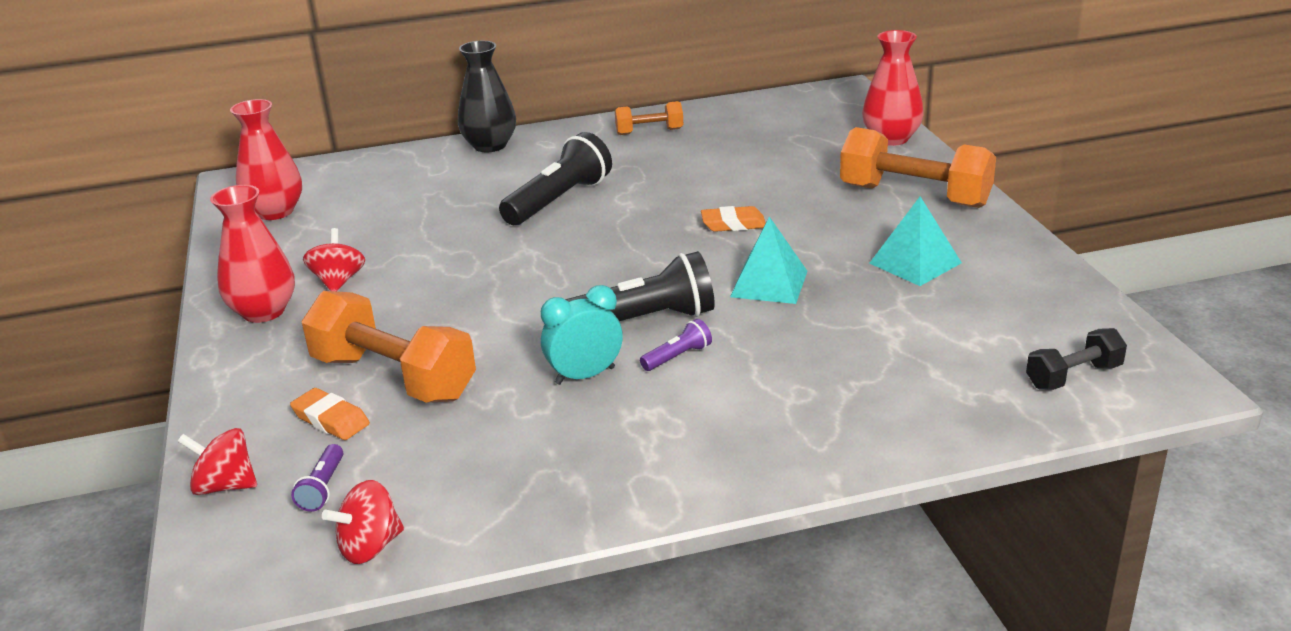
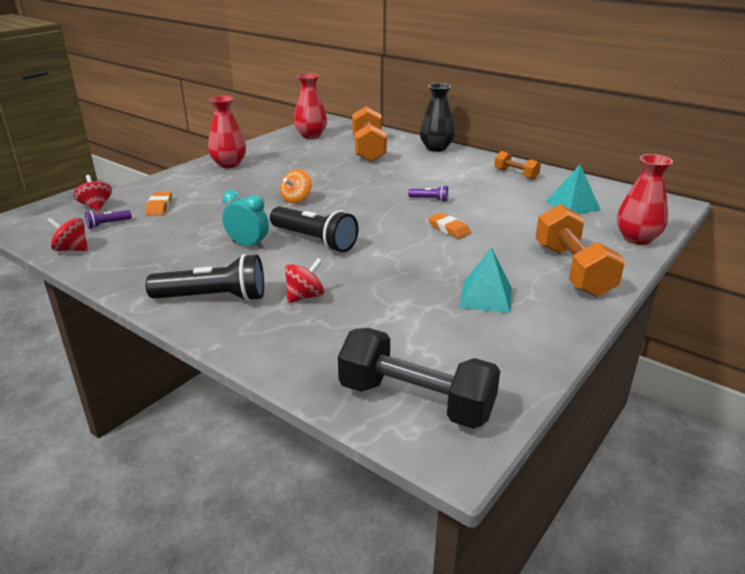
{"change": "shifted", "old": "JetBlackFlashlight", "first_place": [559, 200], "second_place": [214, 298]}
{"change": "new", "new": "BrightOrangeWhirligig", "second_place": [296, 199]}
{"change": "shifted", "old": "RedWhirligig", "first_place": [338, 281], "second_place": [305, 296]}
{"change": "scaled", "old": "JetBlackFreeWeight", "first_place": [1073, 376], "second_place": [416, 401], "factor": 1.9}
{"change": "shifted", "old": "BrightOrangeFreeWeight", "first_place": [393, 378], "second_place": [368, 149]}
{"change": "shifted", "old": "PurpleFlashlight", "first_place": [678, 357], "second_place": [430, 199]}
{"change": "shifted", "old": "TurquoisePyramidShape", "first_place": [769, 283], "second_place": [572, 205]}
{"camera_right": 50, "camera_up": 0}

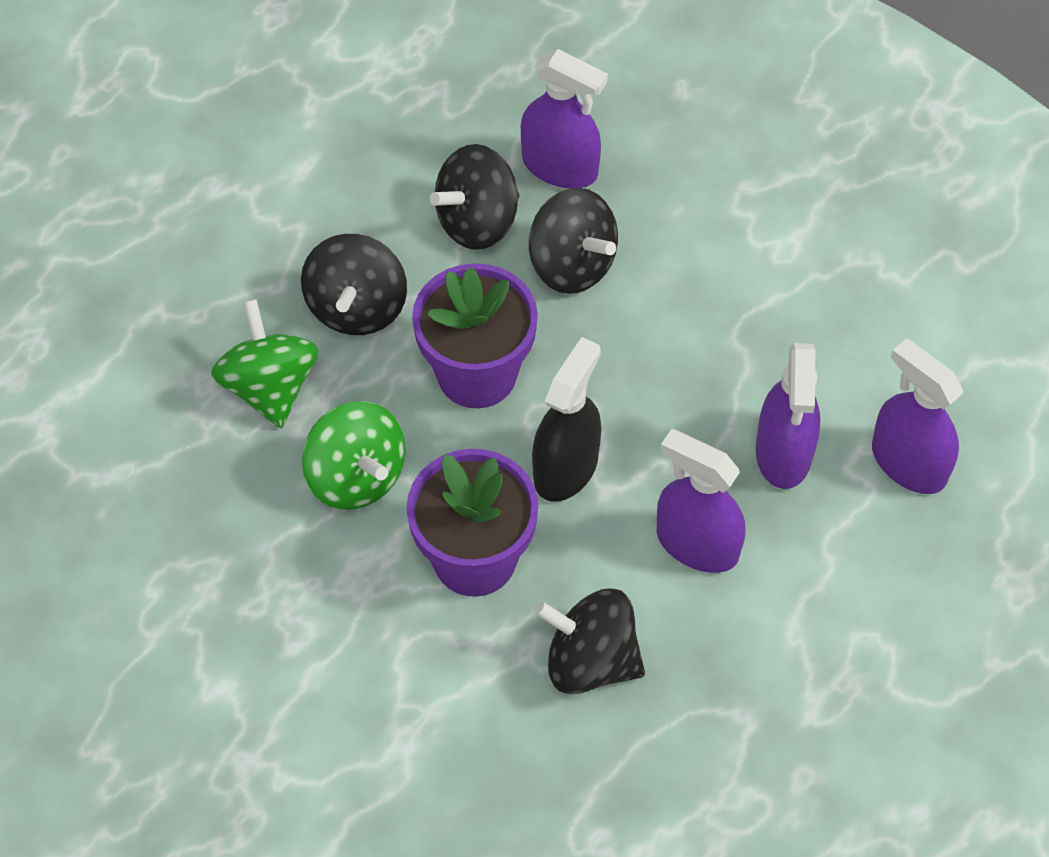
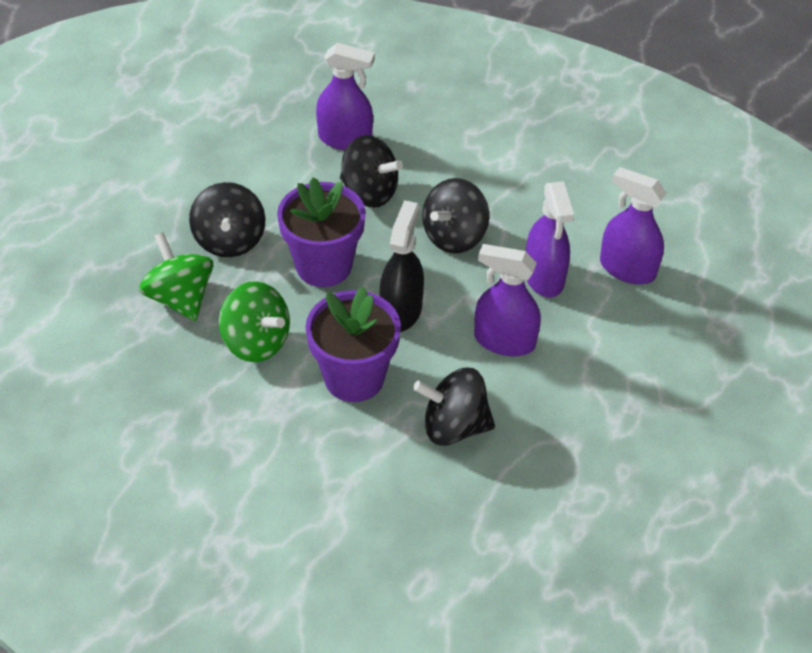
{"change": "shifted", "old": "JetBlackWhirligig", "first_place": [477, 221], "second_place": [454, 236]}
{"camera_right": -15, "camera_up": -10}

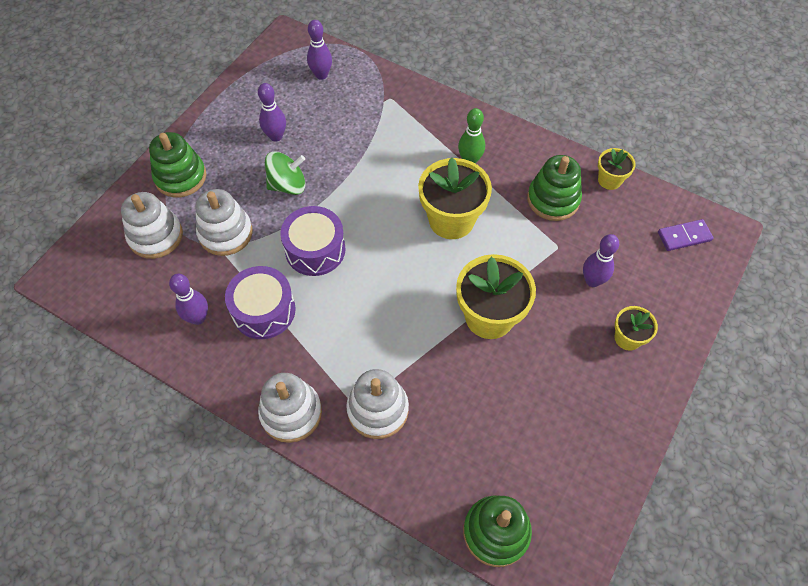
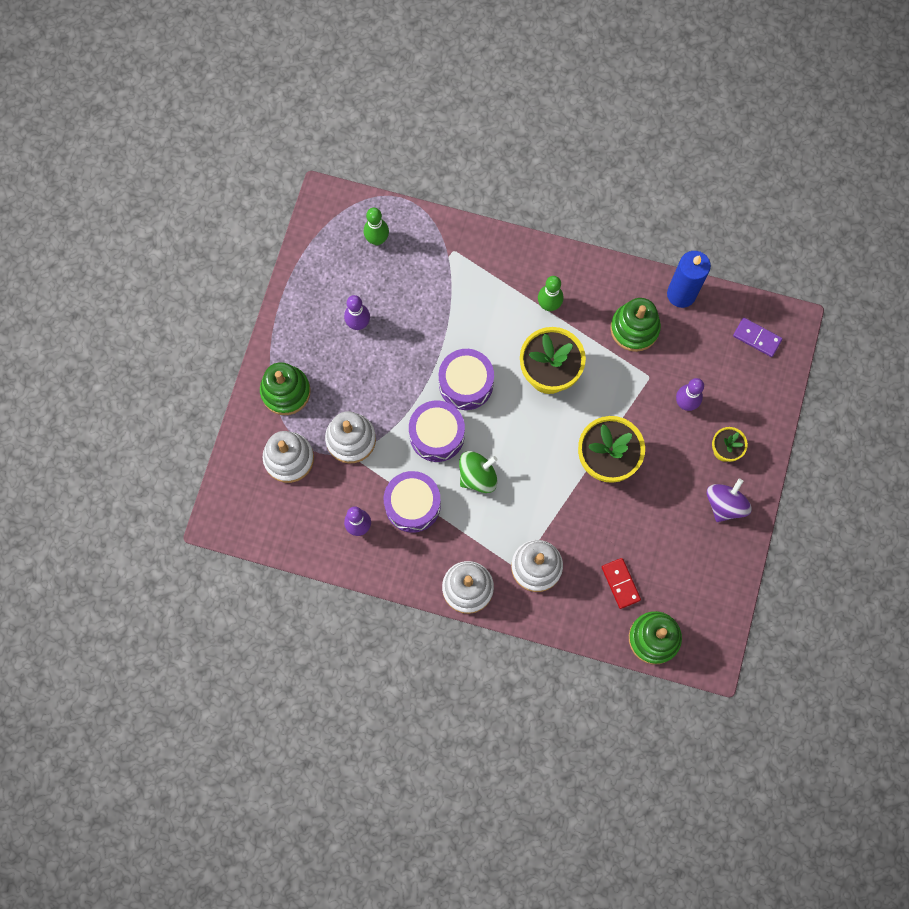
{"change": "repainted", "old": "PurpleBowlingPin", "new": "EmeraldBowlingPin", "first_place": [321, 75], "second_place": [377, 239]}
{"change": "new", "new": "PurpleDrum", "second_place": [466, 383]}
{"change": "shifted", "old": "EmeraldWhirligig", "first_place": [288, 185], "second_place": [477, 476]}
{"change": "new", "new": "RedDominoTile", "second_place": [620, 583]}
{"change": "swapped", "old": "GoldenFlowerPot", "new": "RoyalBlueCandle", "first_place": [609, 180], "second_place": [681, 294]}
{"change": "new", "new": "PurpleWhirligig", "second_place": [725, 504]}
{"change": "rotated", "old": "PurpleDominoTile", "first_place": [684, 236], "second_place": [756, 338], "degrees": 60}
{"camera_right": -15, "camera_up": 15}

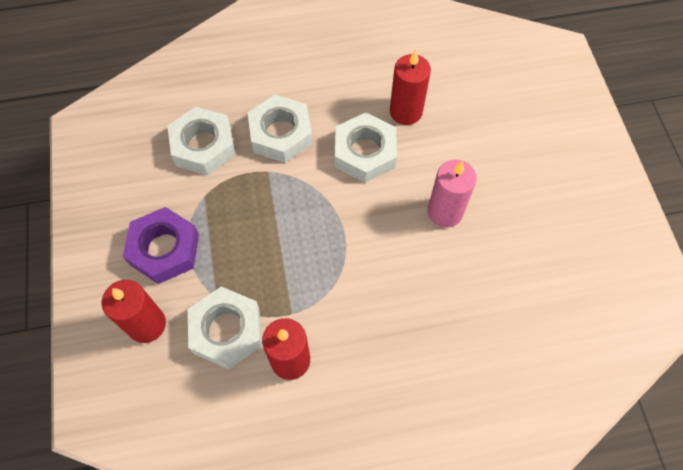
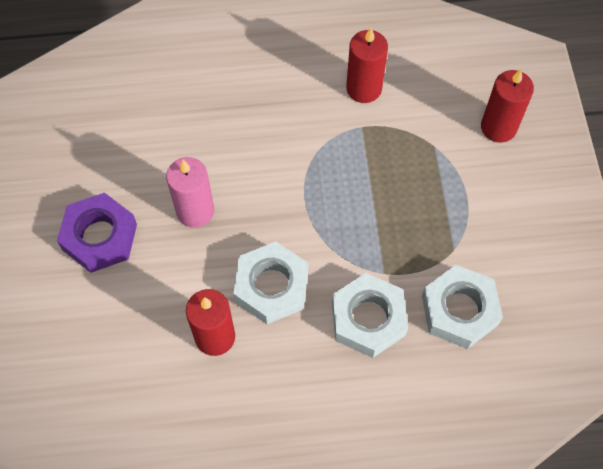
{"change": "shifted", "old": "PurpleNut", "first_place": [164, 249], "second_place": [99, 237]}
{"change": "gone", "old": "PureWhiteNut", "first_place": [226, 331]}
{"camera_right": -175, "camera_up": 0}

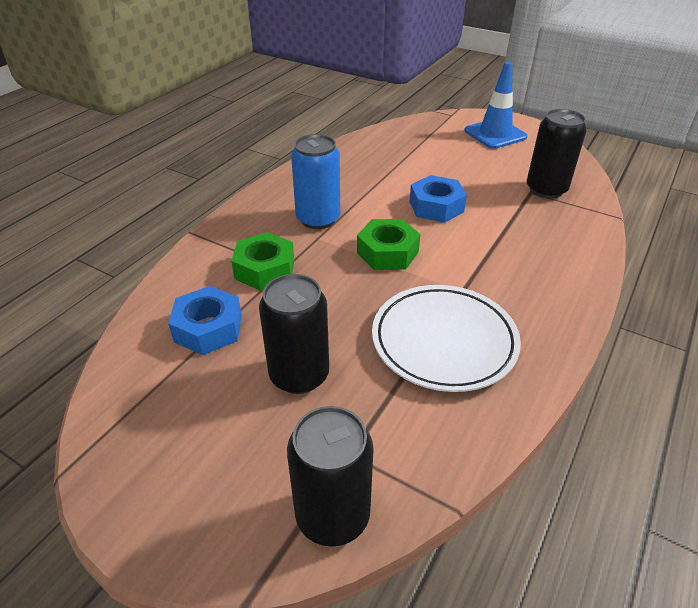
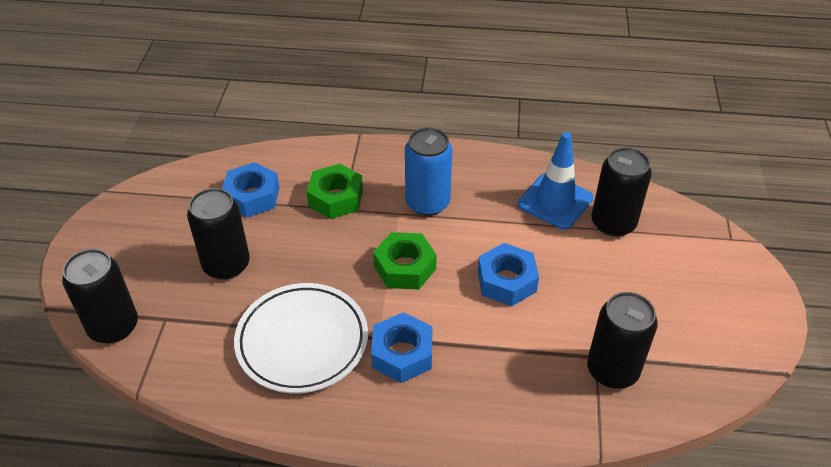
{"change": "new", "new": "RoyalBlueNut", "second_place": [402, 354]}
{"change": "shifted", "old": "RoyalBlueTrafficCone", "first_place": [495, 134], "second_place": [555, 201]}
{"change": "new", "new": "JetBlackSodaCan", "second_place": [613, 223]}
{"camera_right": 65, "camera_up": 5}

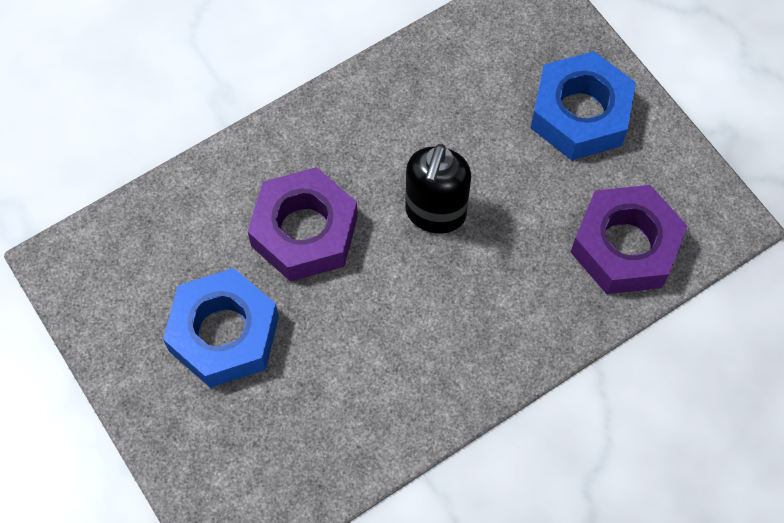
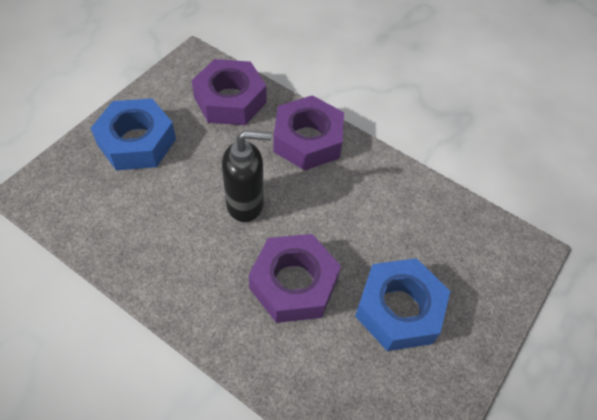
{"change": "new", "new": "PurpleNut", "second_place": [308, 140]}
{"camera_right": -115, "camera_up": -10}

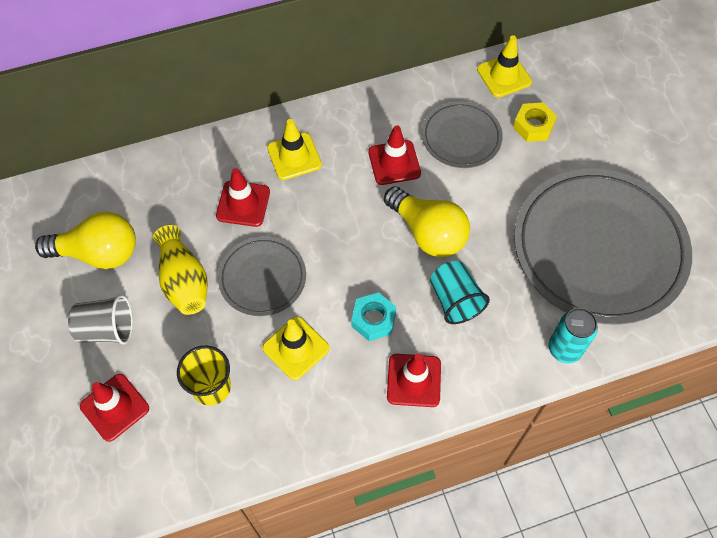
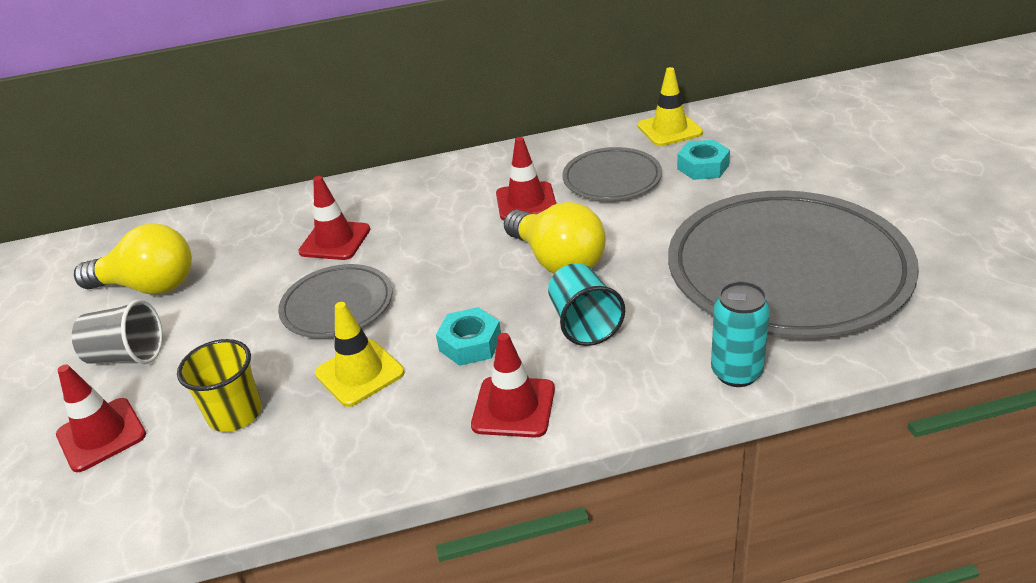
{"change": "repainted", "old": "GoldenNut", "new": "TurquoiseNut", "first_place": [533, 126], "second_place": [703, 167]}
{"change": "gone", "old": "GoldenTallVase", "first_place": [184, 281]}
{"change": "gone", "old": "GoldenTrafficCone", "first_place": [294, 156]}
{"camera_right": 10, "camera_up": -25}

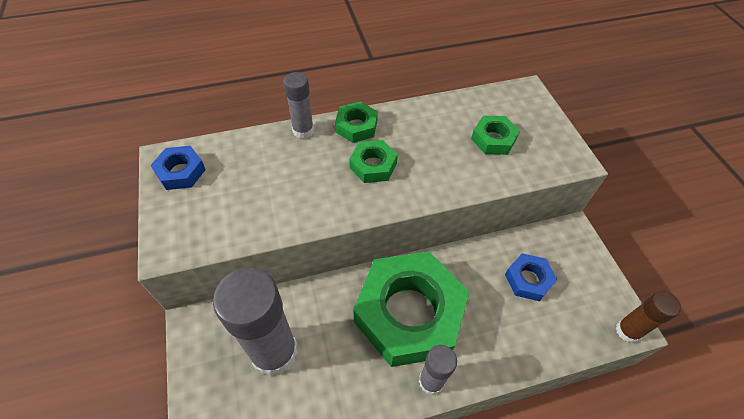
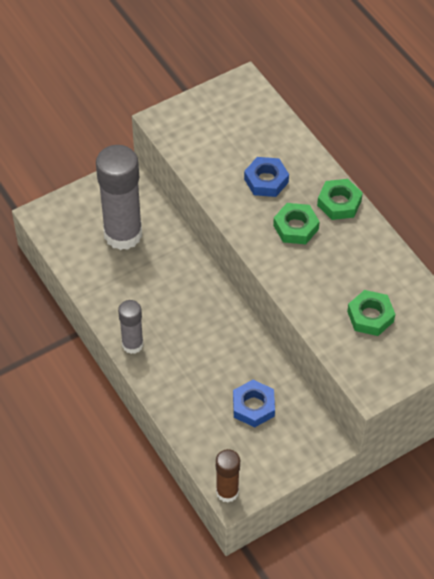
{"change": "shifted", "old": "RoyalBlueNut", "first_place": [180, 172], "second_place": [266, 180]}
{"change": "gone", "old": "GrayGlue", "first_place": [303, 131]}
{"change": "gone", "old": "EmeraldNut", "first_place": [409, 313]}
{"camera_right": 75, "camera_up": 0}

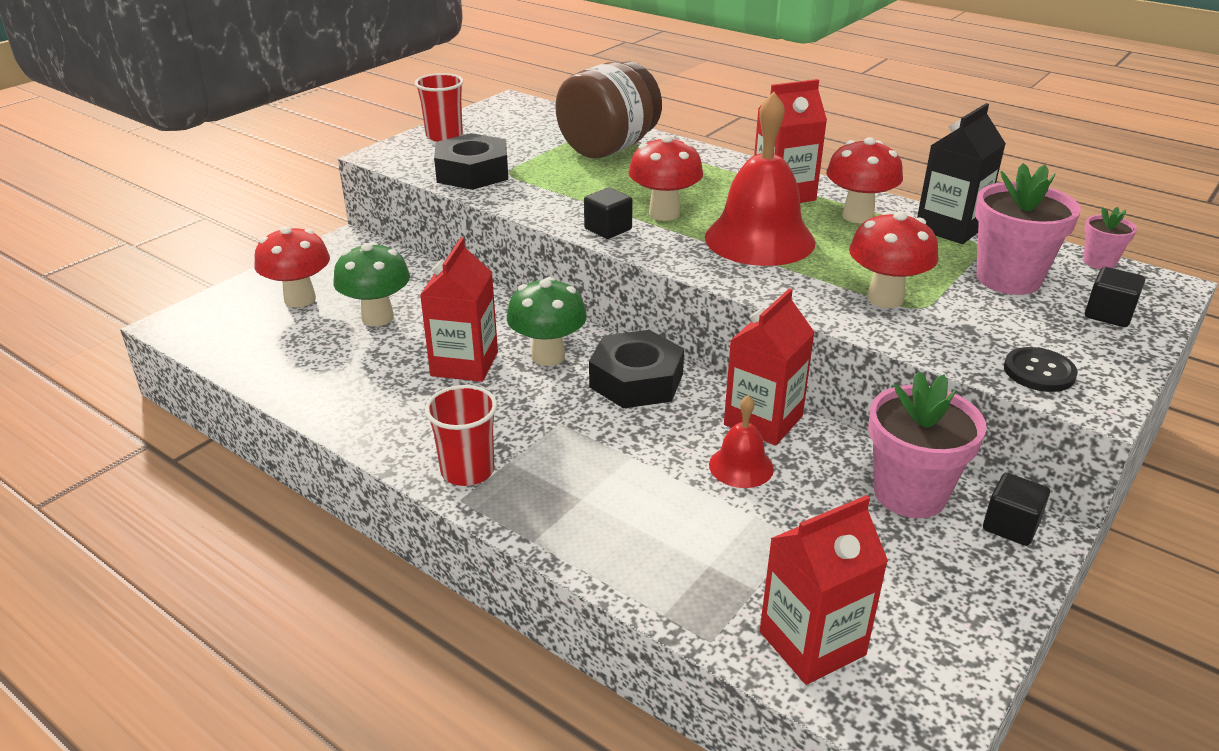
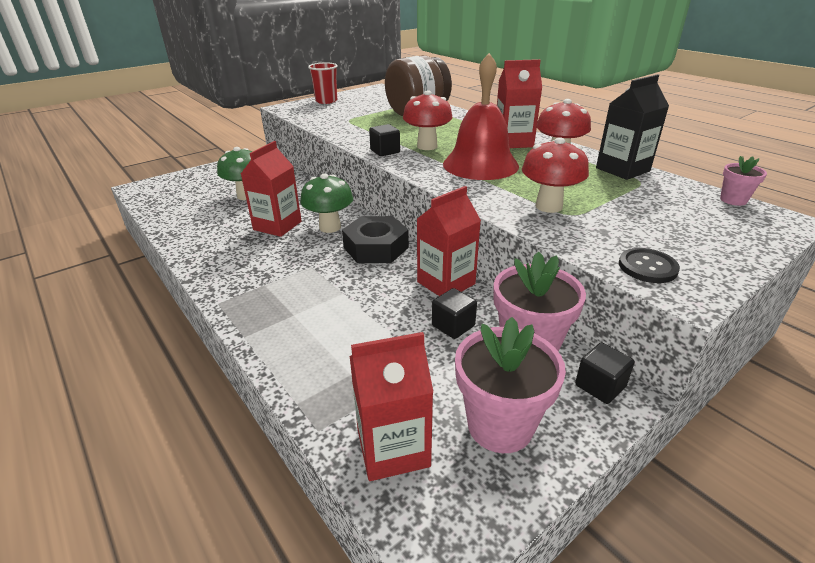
{"change": "shifted", "old": "JetBlackCube", "first_place": [1108, 314], "second_place": [453, 325]}
{"change": "shifted", "old": "RosyFlowerPot", "first_place": [1008, 279], "second_place": [500, 425]}
{"change": "gone", "old": "RedFungus", "first_place": [300, 299]}
{"change": "gone", "old": "RedBeaker", "first_place": [467, 471]}
{"change": "gone", "old": "JetBlackNut", "first_place": [472, 172]}
{"change": "gone", "old": "RedBell", "first_place": [741, 466]}
{"camera_right": 15, "camera_up": 0}

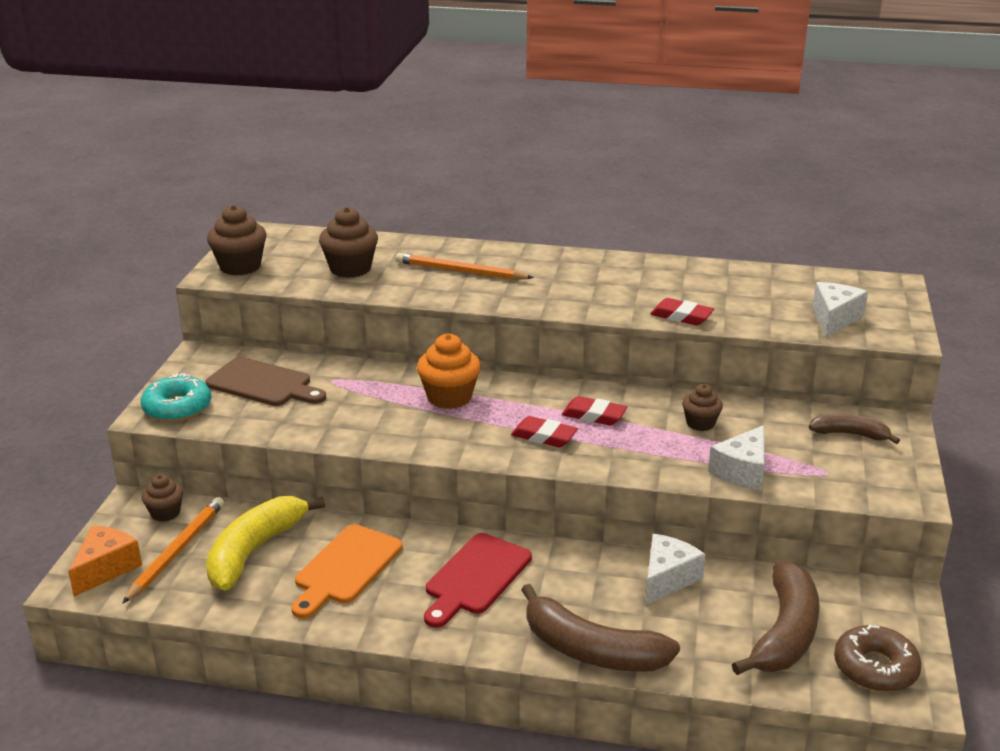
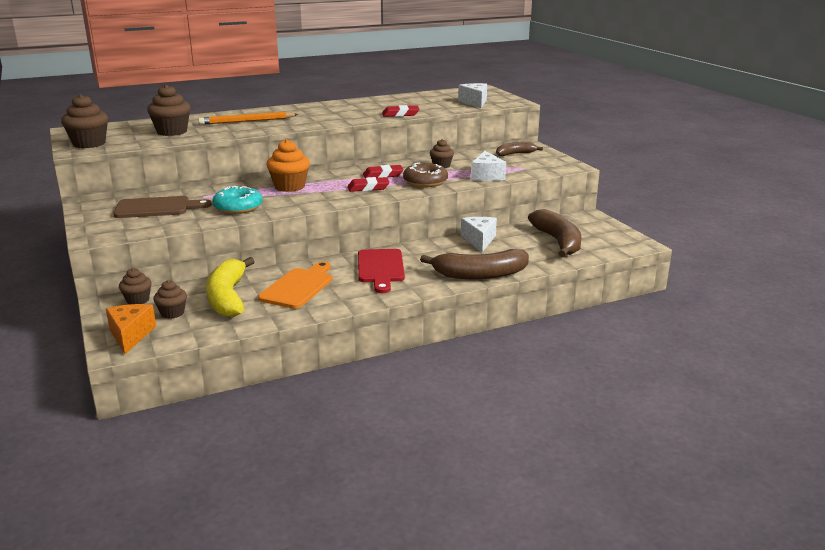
{"change": "swapped", "old": "BrightOrangeLeadPencil", "new": "DarkBrownCupcake", "first_place": [176, 551], "second_place": [172, 313]}
{"change": "shifted", "old": "TurquoiseDoughnut", "first_place": [177, 407], "second_place": [238, 207]}
{"change": "rotated", "old": "BrightOrangeBreadBoard", "first_place": [345, 568], "second_place": [298, 287], "degrees": -150}
{"change": "shifted", "old": "DarkBrownDoughnut", "first_place": [875, 668], "second_place": [425, 182]}
{"camera_right": -35, "camera_up": -5}

